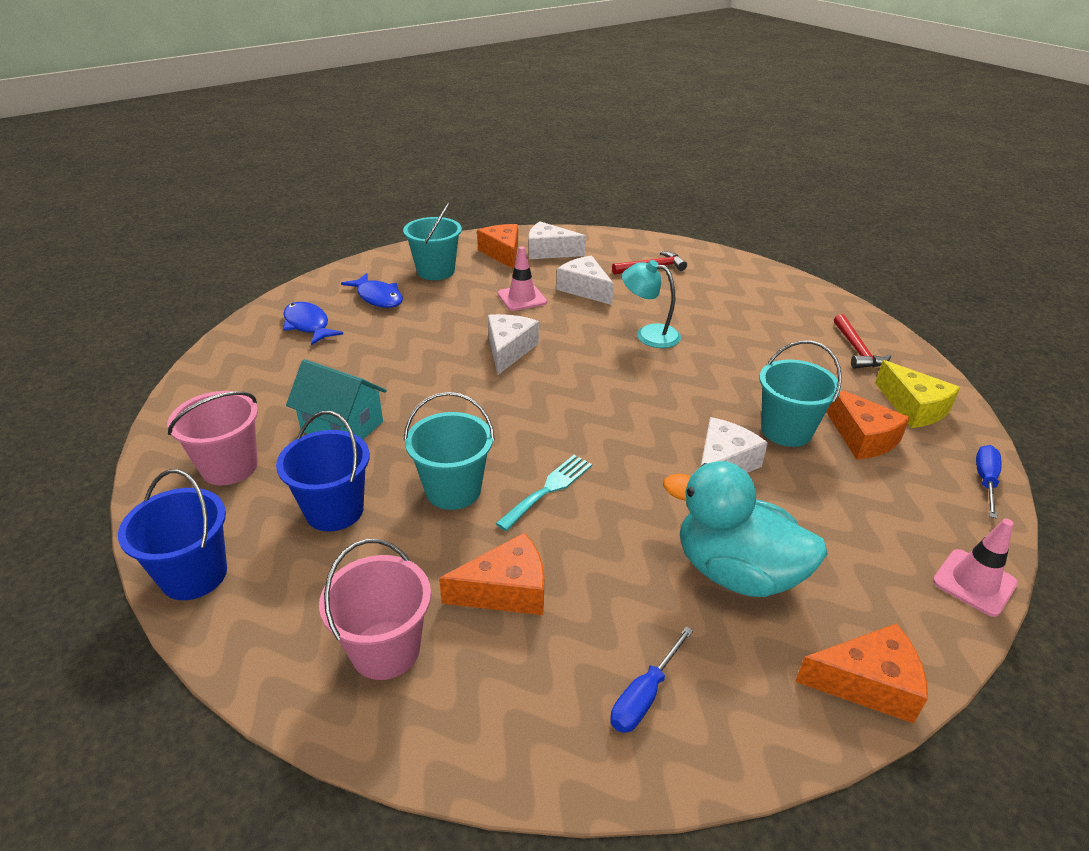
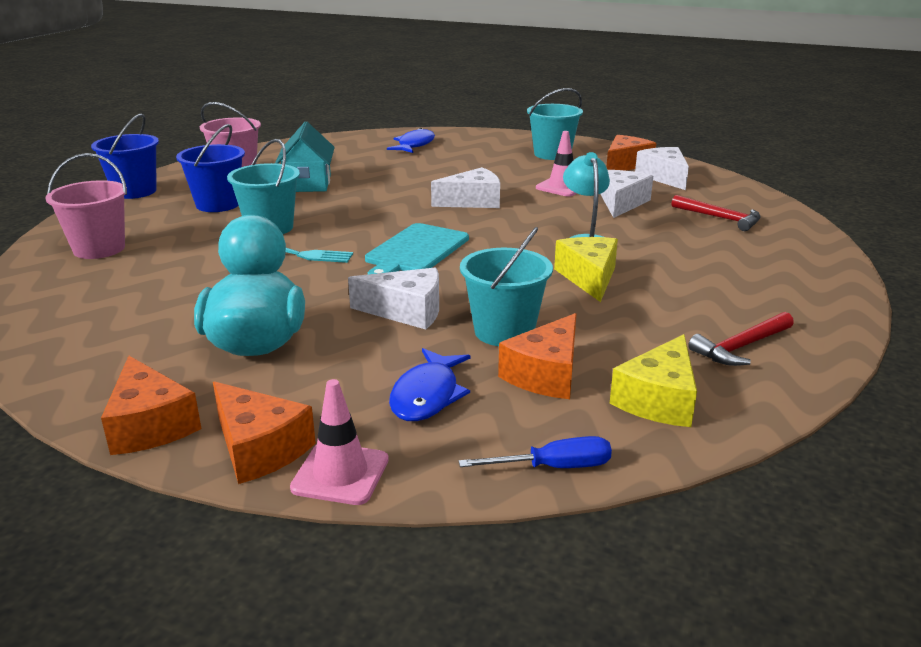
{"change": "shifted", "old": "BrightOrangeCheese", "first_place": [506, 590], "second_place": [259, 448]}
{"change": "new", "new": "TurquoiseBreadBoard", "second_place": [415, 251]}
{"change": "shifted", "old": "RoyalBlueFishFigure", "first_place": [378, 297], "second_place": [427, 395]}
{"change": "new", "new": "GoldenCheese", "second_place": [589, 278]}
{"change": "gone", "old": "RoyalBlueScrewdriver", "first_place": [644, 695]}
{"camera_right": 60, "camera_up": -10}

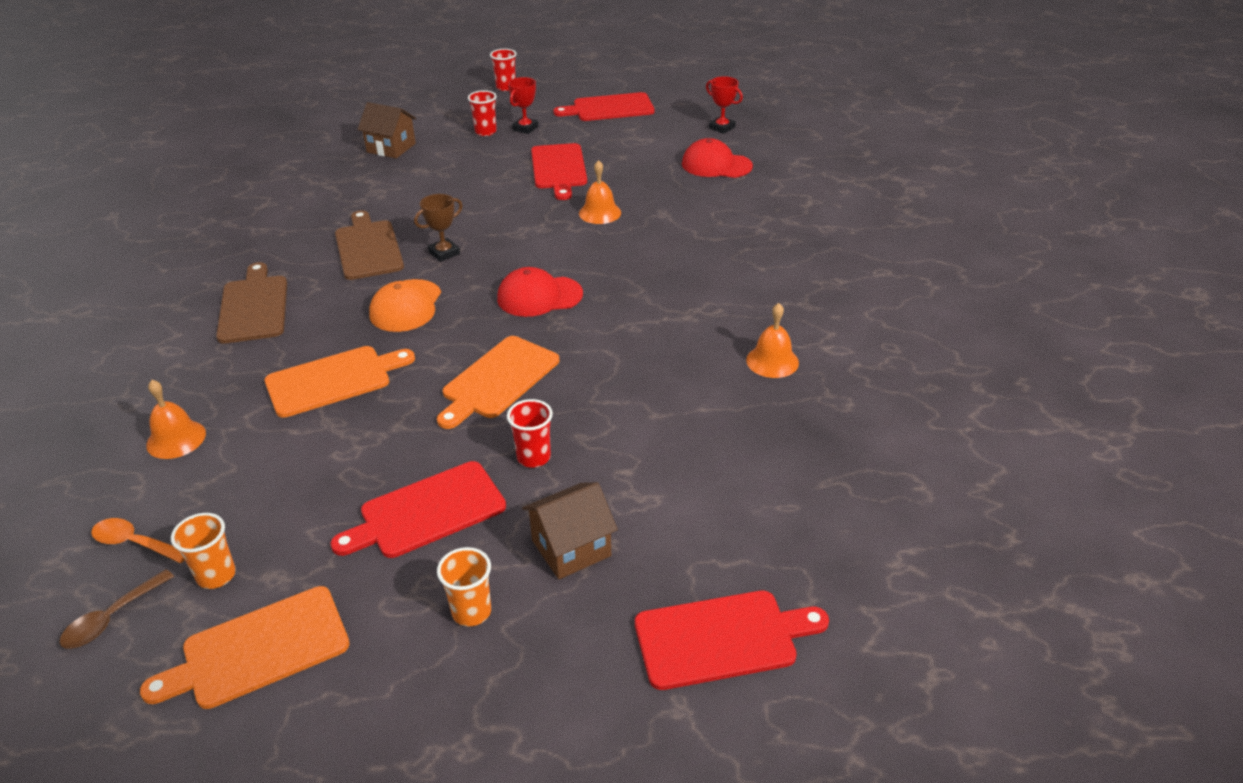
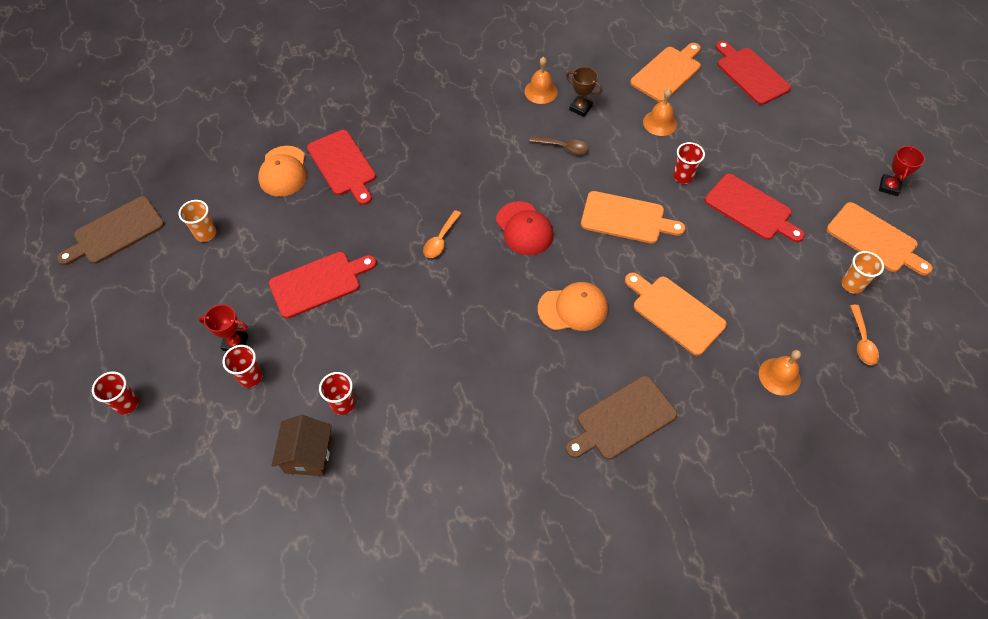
{"change": "shifted", "old": "DarkBrownBreadBoard", "first_place": [368, 248], "second_place": [115, 232]}
{"change": "shifted", "old": "BrightOrangeBeaker", "first_place": [471, 612], "second_place": [205, 233]}
{"change": "repainted", "old": "RedPeakedCap", "new": "BrightOrangePeakedCap", "first_place": [716, 165], "second_place": [283, 171]}
{"change": "shifted", "old": "RedBreadBoard", "first_place": [609, 108], "second_place": [343, 165]}
{"change": "new", "new": "RedBeaker", "second_place": [343, 404]}
{"change": "new", "new": "BrightOrangeSpoon", "second_place": [440, 240]}
{"change": "shifted", "old": "DarkBrownSpoon", "first_place": [112, 618], "second_place": [563, 147]}
{"change": "shifted", "old": "DarkBrownPrizeCup", "first_place": [444, 253], "second_place": [580, 108]}
{"change": "new", "new": "BrightOrangeBreadBoard", "second_place": [667, 73]}
{"change": "shifted", "old": "BrightOrangeBell", "first_place": [600, 213], "second_place": [660, 123]}
{"change": "shifted", "old": "RedPrizeCup", "first_place": [722, 128], "second_place": [889, 187]}
{"change": "gone", "old": "DarkBrownHouse", "first_place": [571, 548]}
{"camera_right": -110, "camera_up": 20}

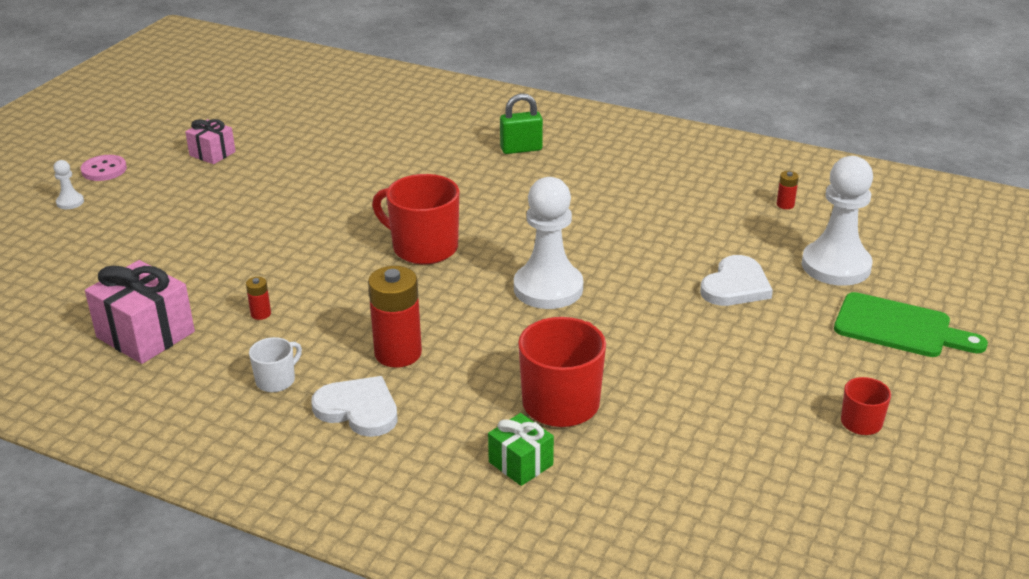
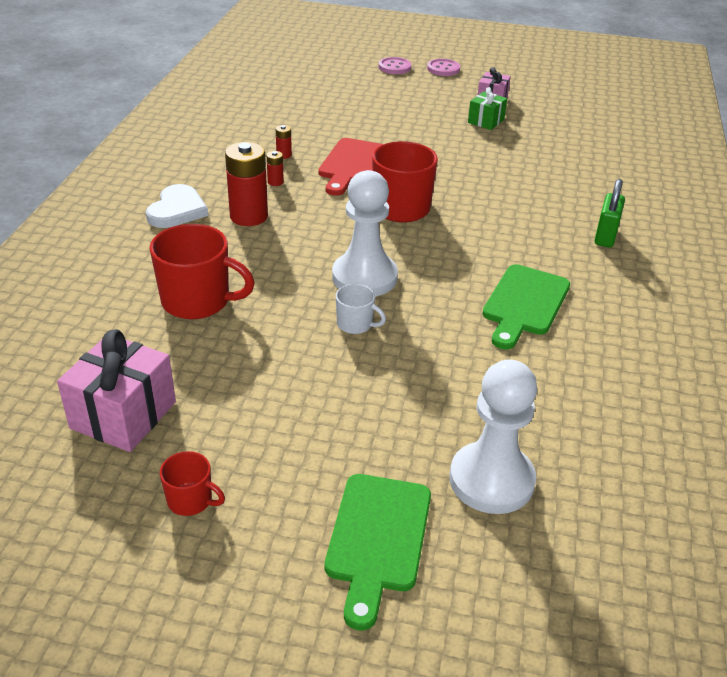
{"change": "shifted", "old": "RosyGift", "first_place": [146, 334], "second_place": [123, 415]}
{"change": "shifted", "old": "RedAaBattery", "first_place": [785, 205], "second_place": [275, 182]}
{"change": "new", "new": "RedBreadBoard", "second_place": [352, 164]}
{"change": "shifted", "old": "PureWhiteCoffeeMug", "first_place": [276, 380], "second_place": [355, 324]}
{"change": "swapped", "old": "PureWhitePawn", "new": "RosyButton", "first_place": [70, 202], "second_place": [394, 67]}
{"change": "shifted", "old": "EmeraldGift", "first_place": [520, 463], "second_place": [485, 121]}
{"change": "new", "new": "EmeraldBreadBoard", "second_place": [524, 304]}
{"change": "rotated", "old": "EmeraldSmallLock", "first_place": [521, 149], "second_place": [605, 236], "degrees": 45}
{"change": "gone", "old": "PureWhiteHeartShape", "first_place": [735, 286]}
{"camera_right": 75, "camera_up": 5}

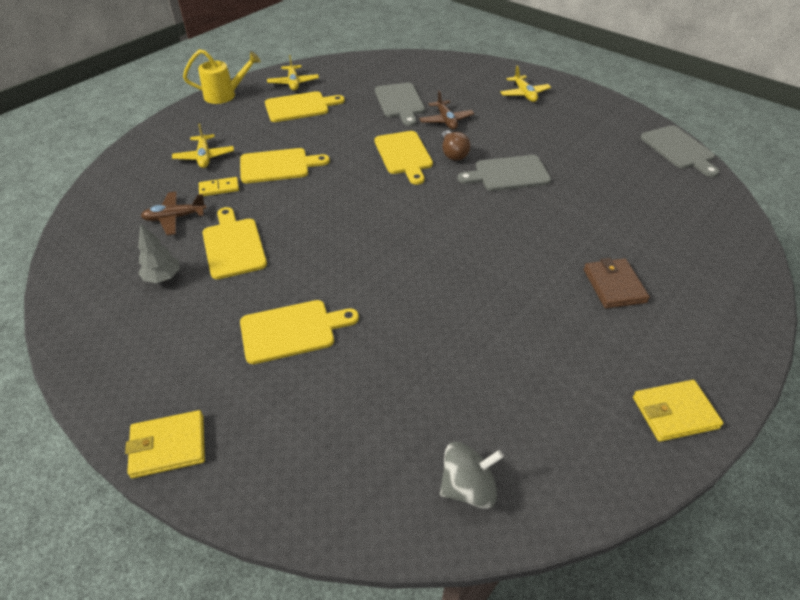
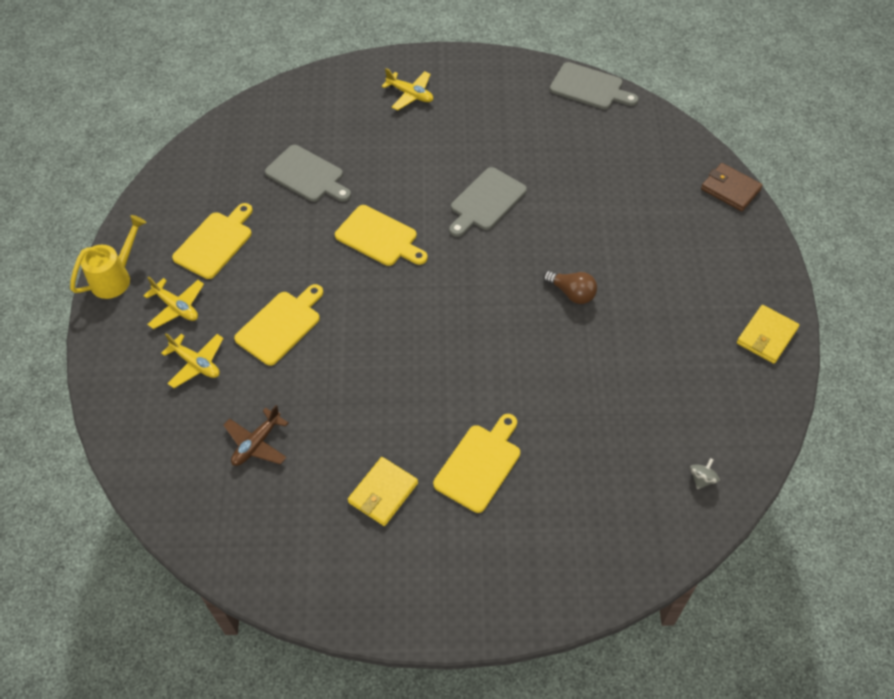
{"change": "shifted", "old": "GoldenAeroplane", "first_place": [293, 83], "second_place": [176, 307]}
{"change": "shifted", "old": "GoldenWallet", "first_place": [168, 446], "second_place": [383, 493]}
{"change": "shifted", "old": "DarkBrownLightbulb", "first_place": [453, 154], "second_place": [572, 293]}
{"change": "scaled", "old": "GrayWhirligig", "first_place": [468, 487], "second_place": [702, 479], "factor": 0.56}
{"change": "shifted", "old": "DarkBrownWallet", "first_place": [614, 286], "second_place": [730, 189]}
{"change": "gone", "old": "GrayTree", "first_place": [163, 278]}
{"change": "gone", "old": "GoldenDominoTile", "first_place": [219, 188]}
{"change": "gone", "old": "GoldenBreadBoard", "first_place": [233, 245]}
{"change": "gone", "old": "DarkBrownAeroplane", "first_place": [446, 120]}
{"camera_right": -40, "camera_up": 10}

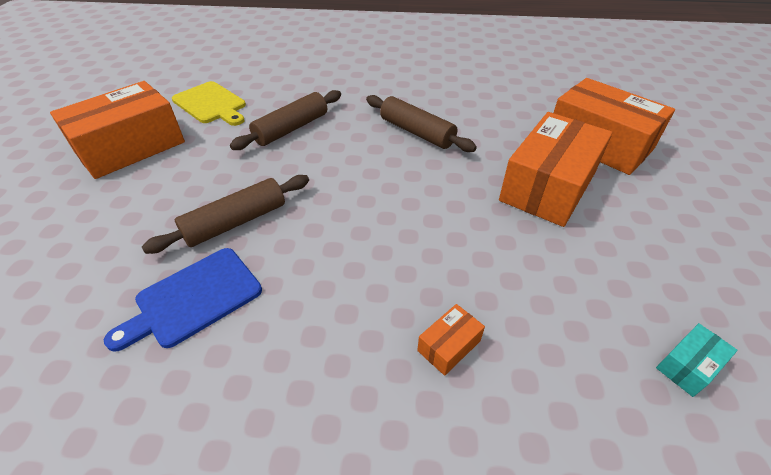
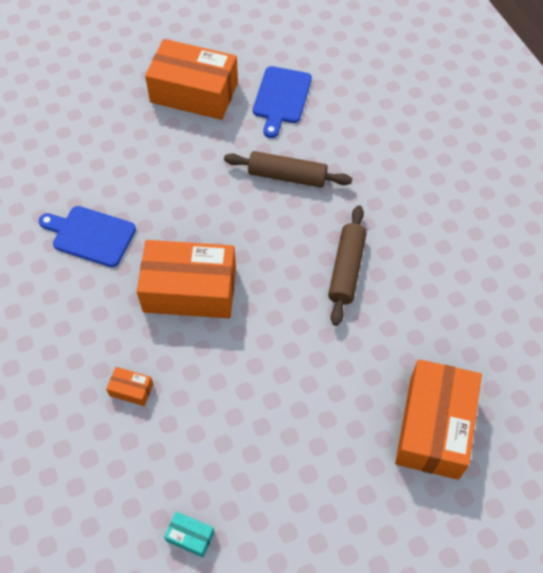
{"change": "shifted", "old": "BrightOrangeBox", "first_place": [548, 186], "second_place": [190, 290]}
{"change": "repainted", "old": "GoldenBreadBoard", "new": "RoyalBlueBreadBoard", "first_place": [211, 104], "second_place": [281, 98]}
{"change": "gone", "old": "DarkBrownRollingPin", "first_place": [236, 222]}
{"camera_right": 60, "camera_up": 15}

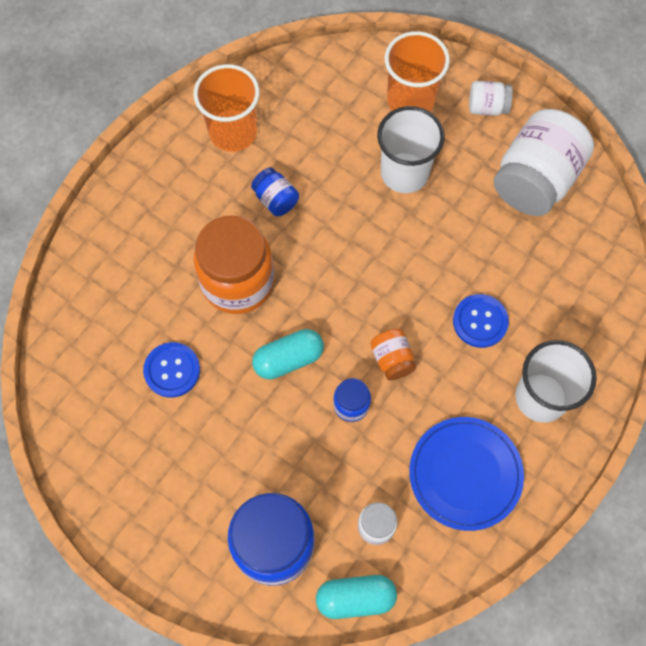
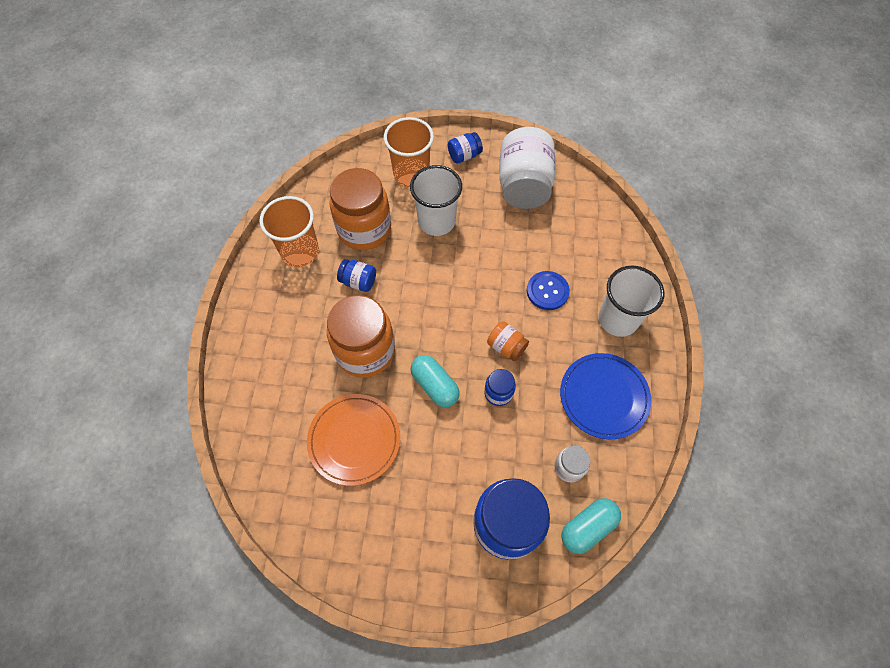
{"change": "swapped", "old": "RoyalBlueButton", "new": "BrightOrangePlate", "first_place": [172, 370], "second_place": [354, 440]}
{"change": "new", "new": "BrightOrangePreserveJar", "second_place": [364, 229]}
{"change": "rotated", "old": "TurquoiseCapsule", "first_place": [288, 359], "second_place": [435, 385], "degrees": -75}
{"change": "repainted", "old": "PureWhitePreserveJar", "new": "RoyalBluePreserveJar", "first_place": [487, 107], "second_place": [464, 156]}
{"camera_right": -30, "camera_up": -5}

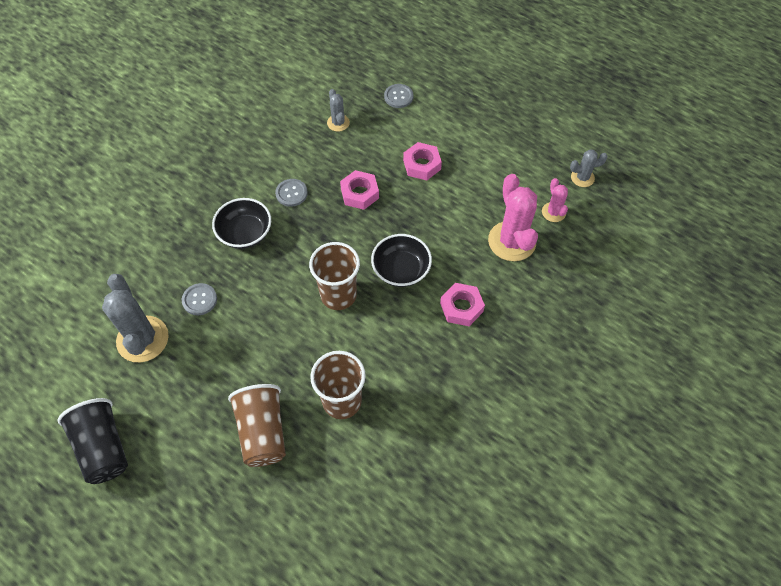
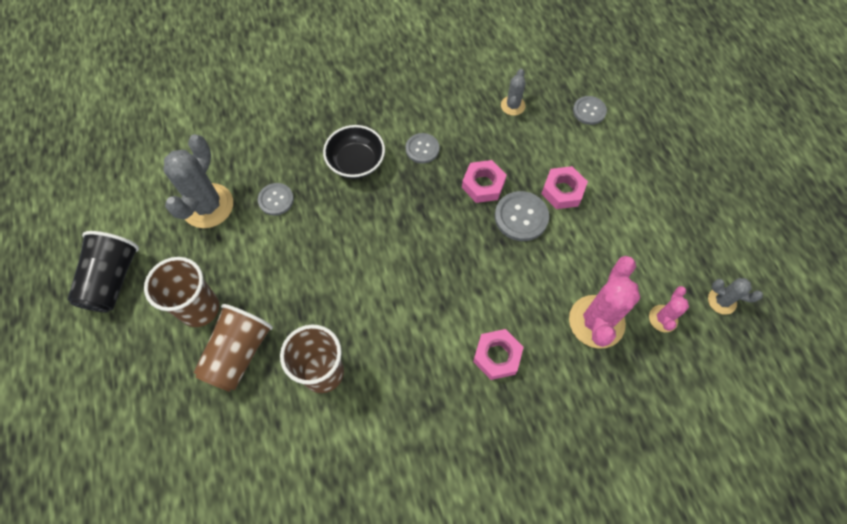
{"change": "shifted", "old": "DarkBrownBeaker", "first_place": [338, 295], "second_place": [200, 308]}
{"change": "new", "new": "GrayButton", "second_place": [521, 217]}
{"change": "gone", "old": "JetBlackDeepDish", "first_place": [401, 270]}
{"camera_right": 35, "camera_up": 5}

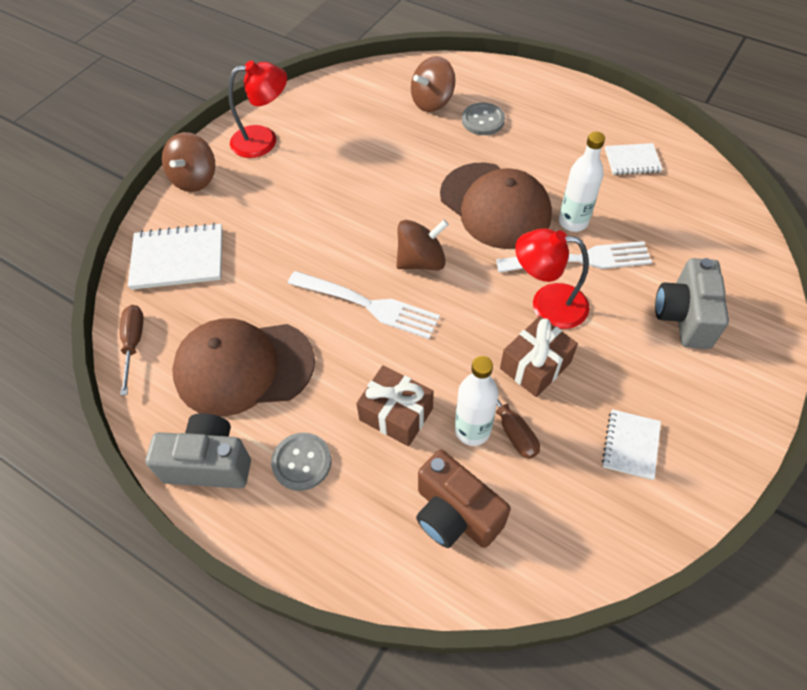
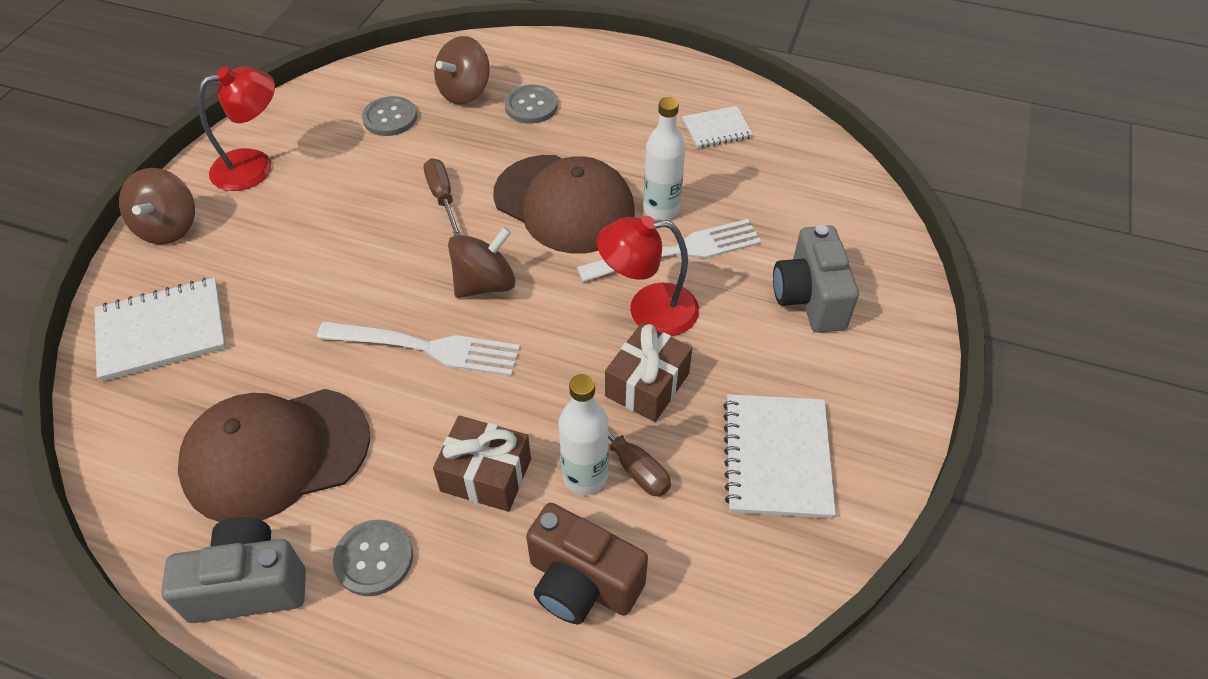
{"change": "new", "new": "GrayButton", "second_place": [390, 118]}
{"change": "shifted", "old": "DarkBrownScrewdriver", "first_place": [133, 344], "second_place": [442, 198]}
{"change": "scaled", "old": "PureWhiteNotepad", "first_place": [630, 445], "second_place": [776, 457], "factor": 1.67}
{"camera_right": -15, "camera_up": -5}

